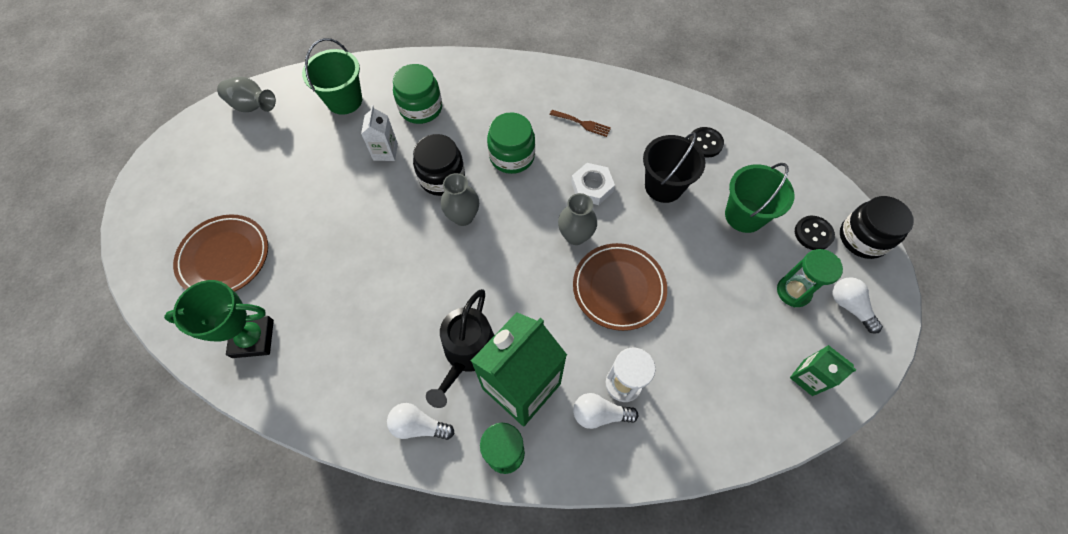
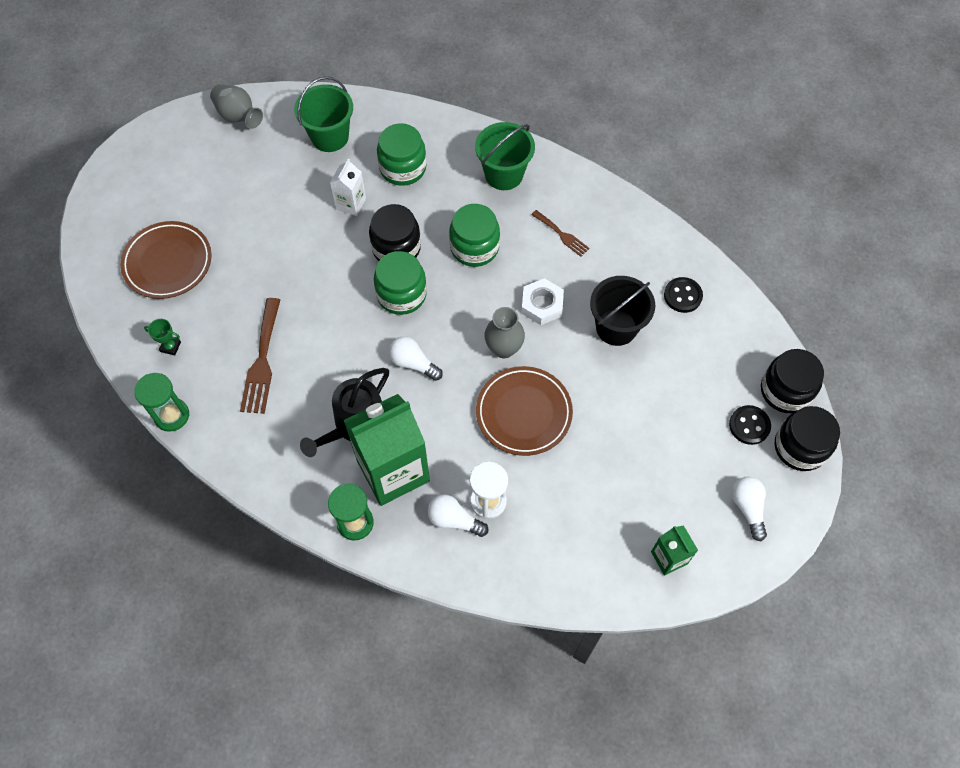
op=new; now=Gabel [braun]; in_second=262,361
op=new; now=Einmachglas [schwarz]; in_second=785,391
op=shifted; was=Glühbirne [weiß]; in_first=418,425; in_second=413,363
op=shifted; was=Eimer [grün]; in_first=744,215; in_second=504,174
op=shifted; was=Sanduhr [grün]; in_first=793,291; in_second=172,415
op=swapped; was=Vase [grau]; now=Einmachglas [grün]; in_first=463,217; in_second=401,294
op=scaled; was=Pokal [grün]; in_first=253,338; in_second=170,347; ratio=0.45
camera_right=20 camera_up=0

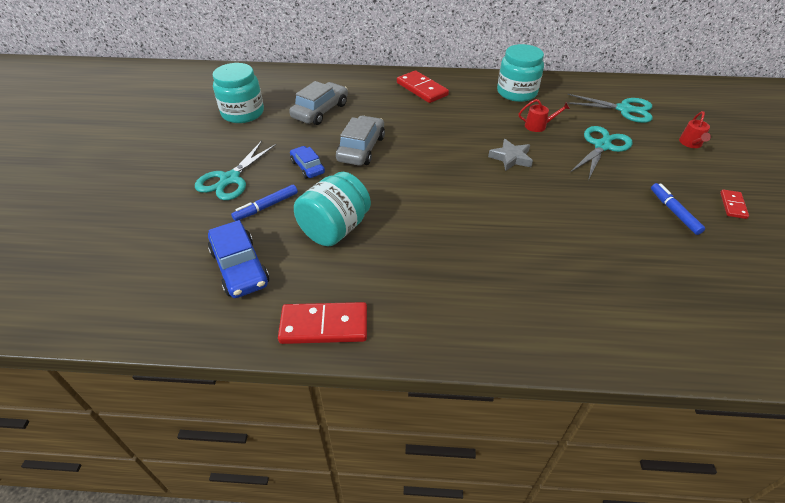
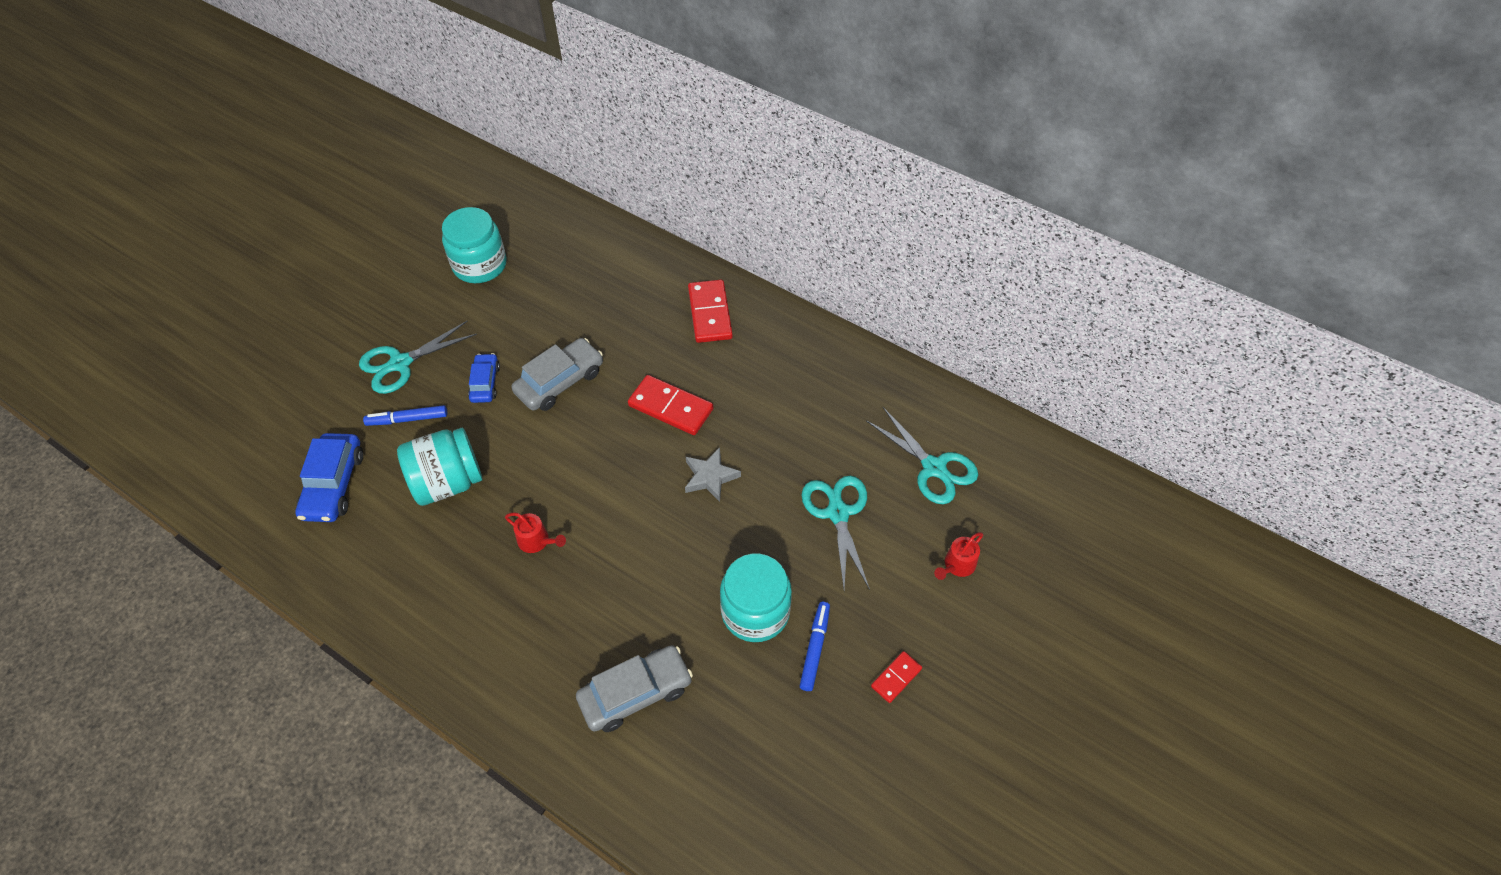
op=shifted; was=Dominostein [rot]; in_first=324,326; in_second=670,407
op=shifted; was=Auto [grau]; in_first=320,111; in_second=636,693
op=shifted; was=Einmachglas [türkis]; in_first=516,92; in_second=755,612
op=shifted; was=Gießkanne [rot]; in_first=538,126; in_second=536,541
op=rotated; was=Schere [türkis]; in_first=602,146; in_second=837,513; clockwise=-75
camera_right=30 camera_up=10

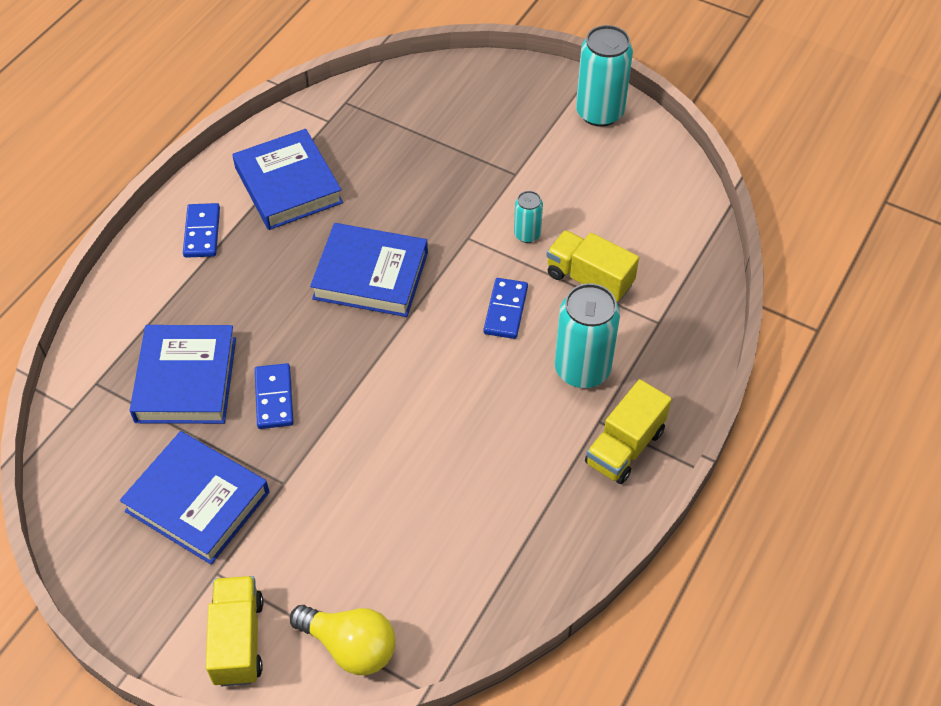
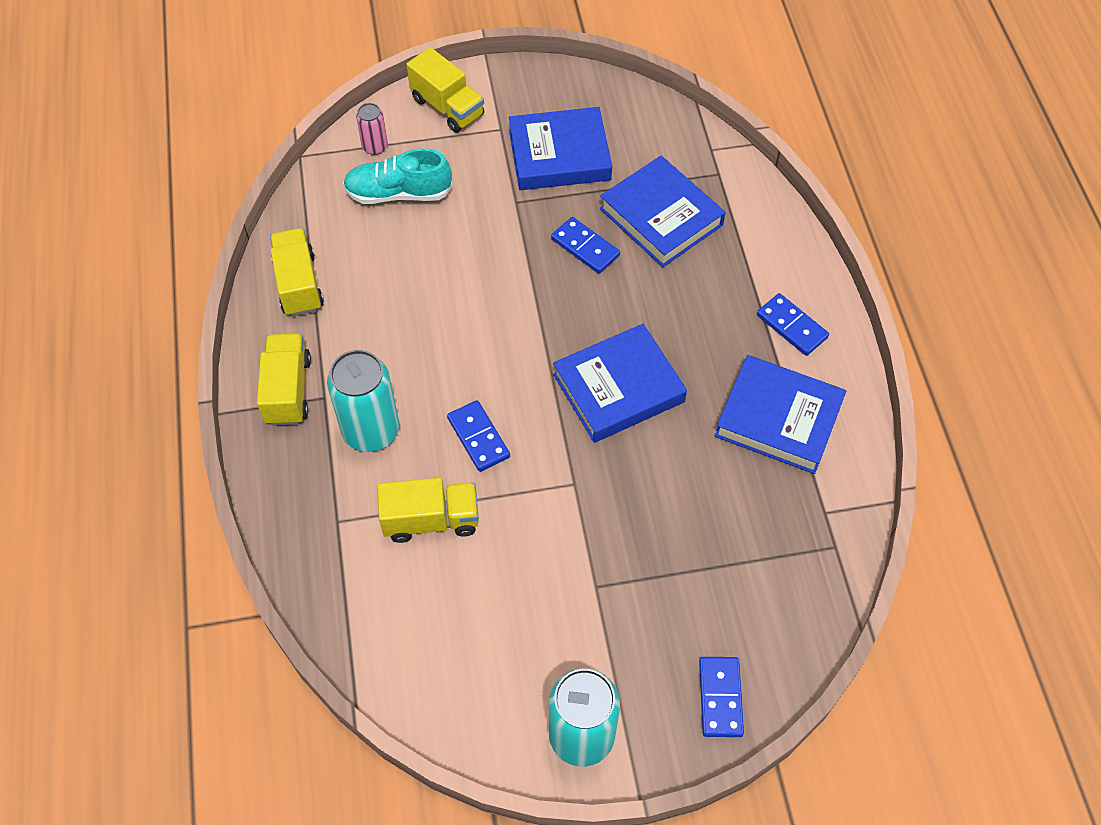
op=gone; was=Dose [türkis]; in_first=527,234
op=new; now=Lastwagen [gelb]; in_second=299,284
op=new; now=Schuh [türkis]; in_second=398,193
op=new; now=Dominostein [blau]; in_second=720,698
op=swapped; was=Glühbirne [gelb]; now=Dose [rosa]; in_first=350,646; in_second=375,147
camera_right=140 camera_up=5

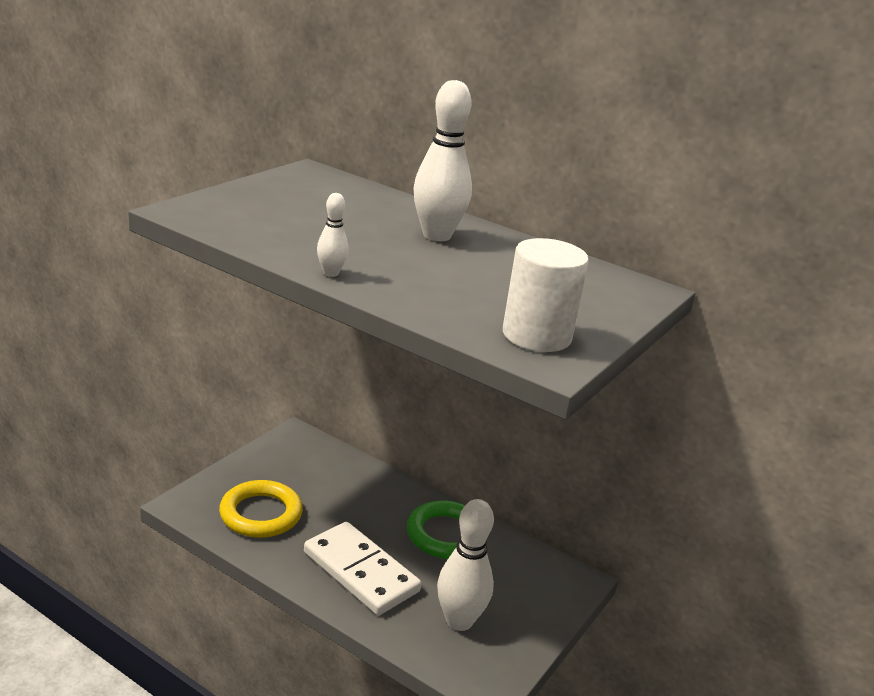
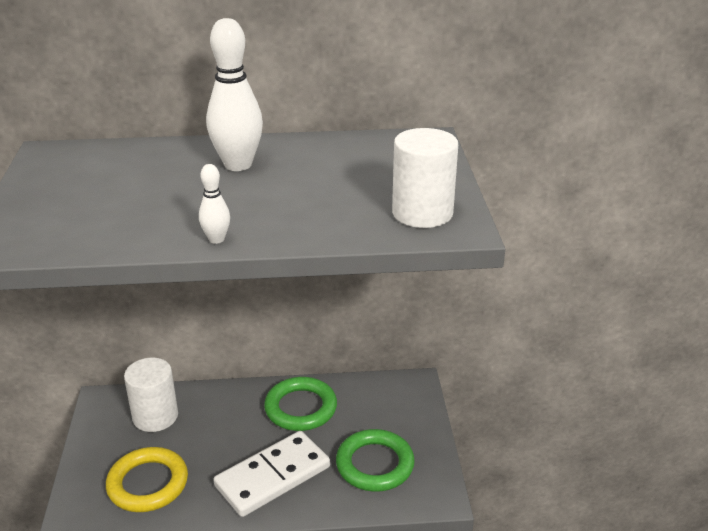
op=new; now=Vollzylinder [weiß]; in_second=155,416
op=swapped; was=Bowlingkegel [weiß]; now=Ring [grün]; in_first=459,621; in_second=375,464
op=rotated; was=Dominostein [weiß]; in_first=360,572; in_second=273,476; clockwise=-45
camera_right=-35 camera_up=5

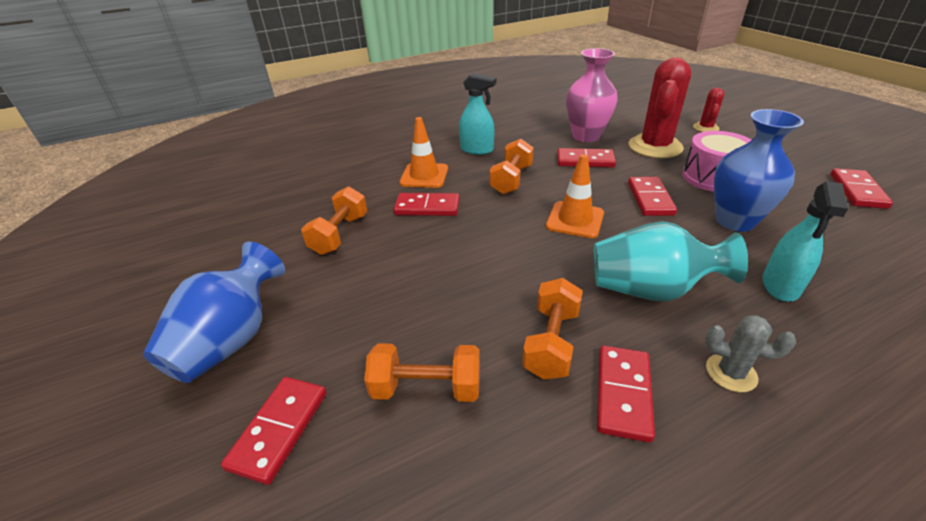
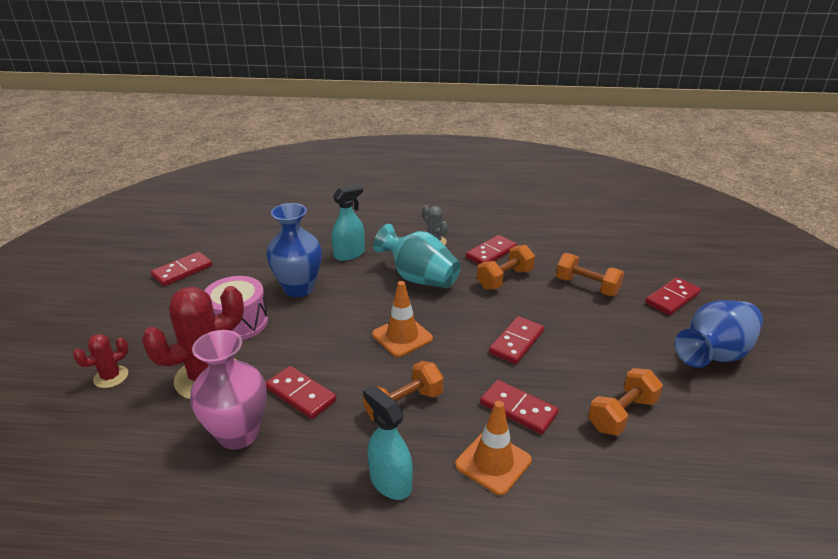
op=shifted; was=Dominostein [rot]; in_first=650,199; in_second=516,342
camera_right=-150 camera_up=-5

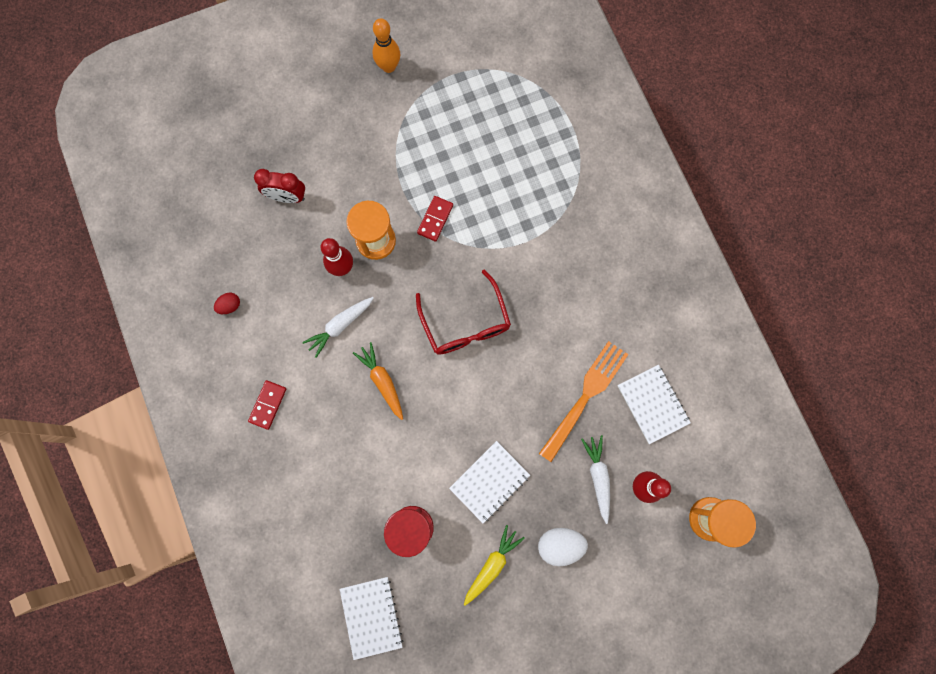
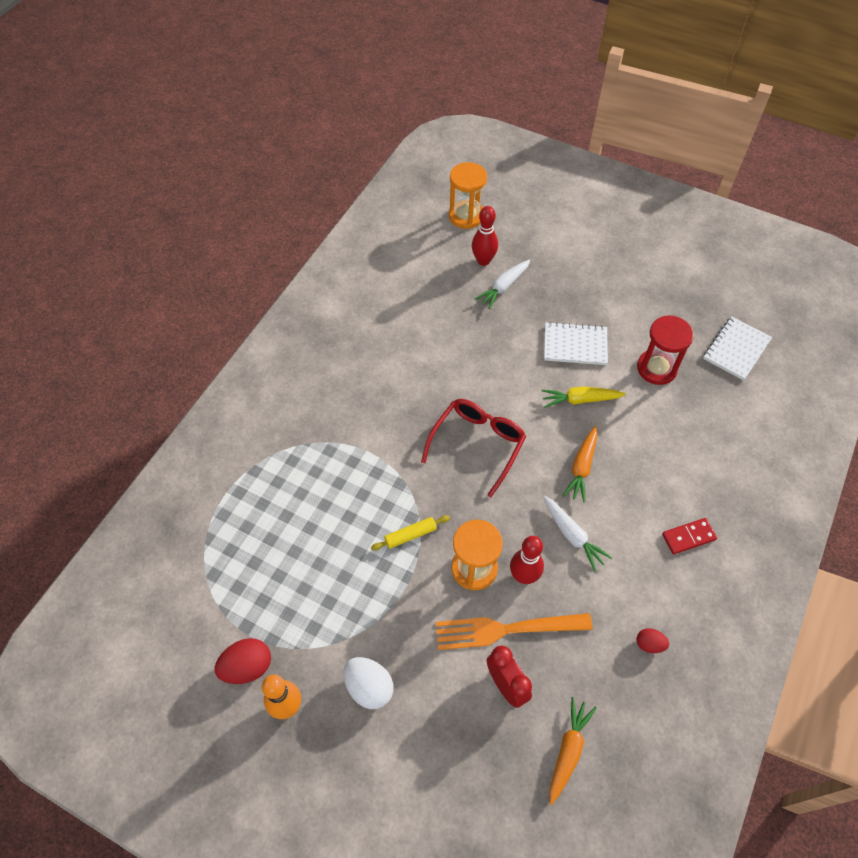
op=gone; was=Notizbuch [weiß]; in_first=652,404
op=new; now=Ei [rot]; in_second=247,667
op=new; now=Karotte [orange]; in_second=568,751
op=shifted; was=Karotte [gelb]; in_first=492,565; in_second=580,400
op=shifted; was=Ei [weiß]; in_first=559,544; in_second=369,687
op=shifted; was=Gabel [orange]; in_first=585,397; in_second=506,629
op=swapped; was=Dominostein [rot]; now=Nudelholz [gelb]; in_first=435,219; in_second=410,535
op=rotated; was=Karotte [weiß]; in_first=340,326; in_second=572,535; clockwise=45
camera_right=-130 camera_up=-20

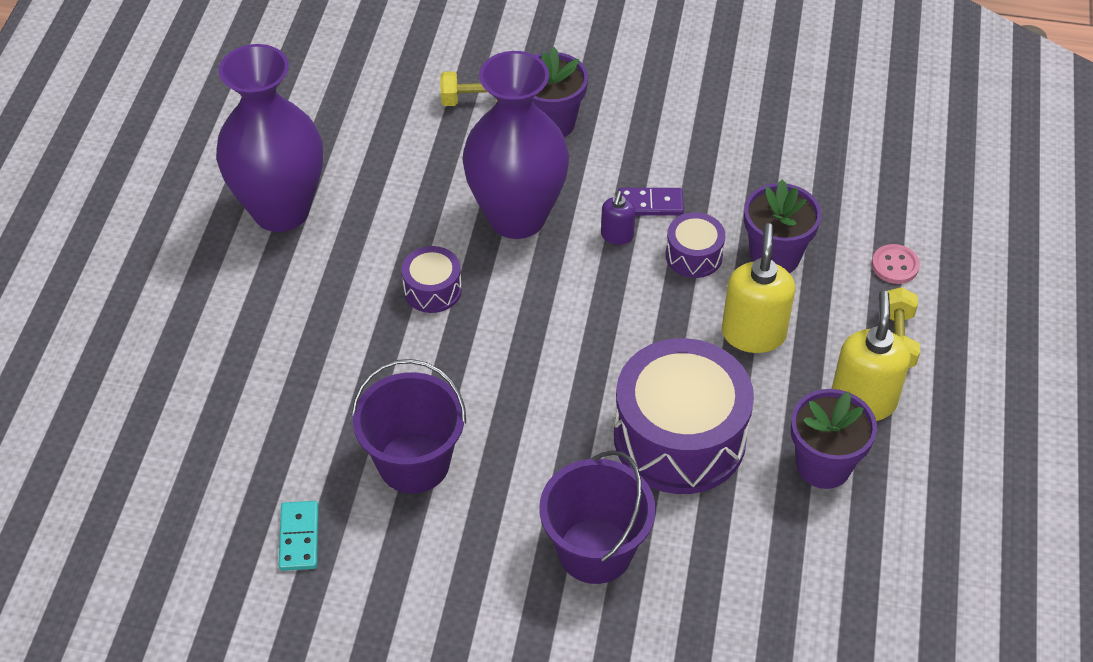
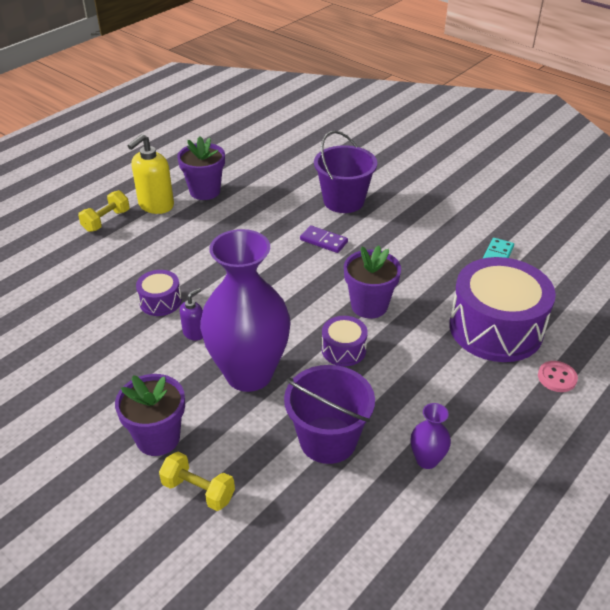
op=gone; was=Seifenspender [gelb]; in_first=753,333
op=shifted; was=Eimer [lila]; in_first=414,462; in_second=328,440
op=shifted; was=Trommel [lila]; in_first=679,437; in_second=495,328
op=shifted; was=Dominostein [lila]; in_first=650,204; in_second=324,241
op=shifted; was=Blumentopf [lila]; in_first=775,256; in_second=369,306
op=shifted; was=Knopf [rosa]; in_first=895,265; in_second=557,377
op=scaled; was=Vase [lila]; in_first=281,210; in_second=426,460; ratio=0.41
camera_right=-150 camera_up=-10

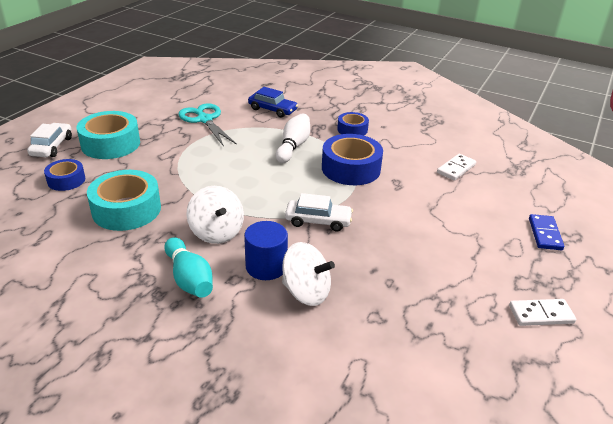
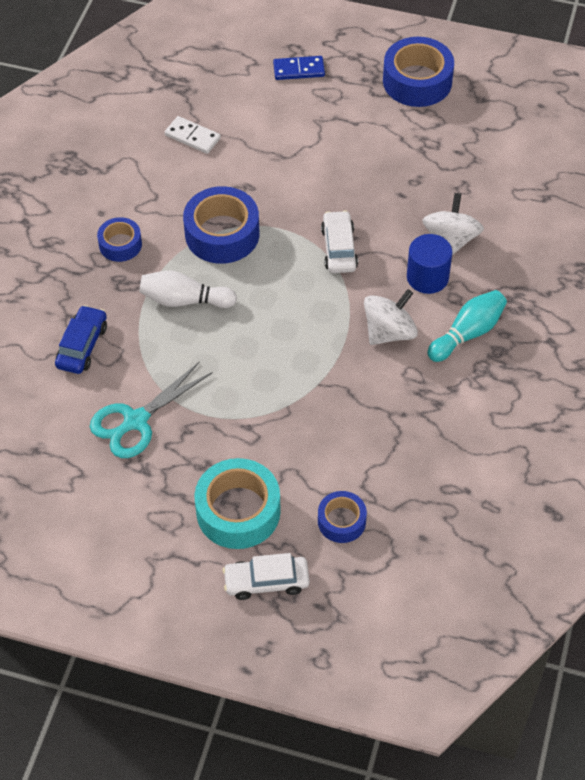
op=gone; was=Klebeband [türkis]; in_first=126,209
op=swapped; was=Dominostein [weiß]; now=Klebeband [blau]; in_first=541,314; in_second=417,81
camera_right=-100 camera_up=20

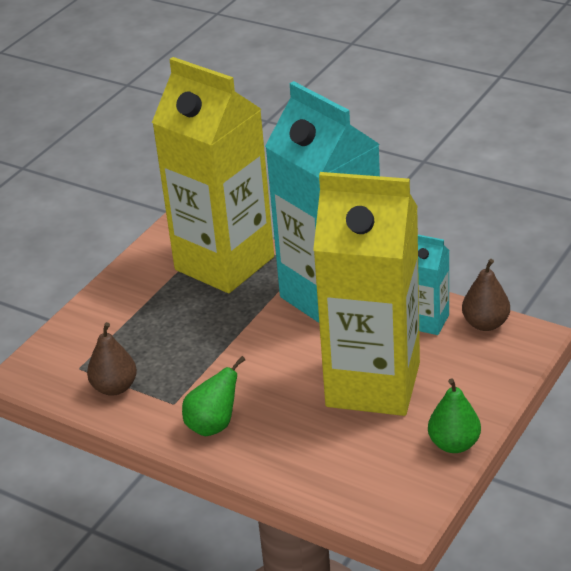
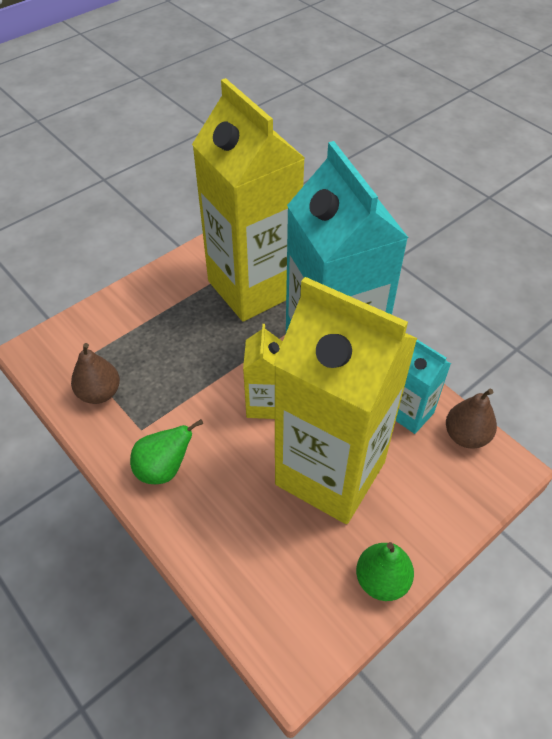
op=new; now=Getränkekarton [gelb]; in_second=264,404
camera_right=15 camera_up=15

